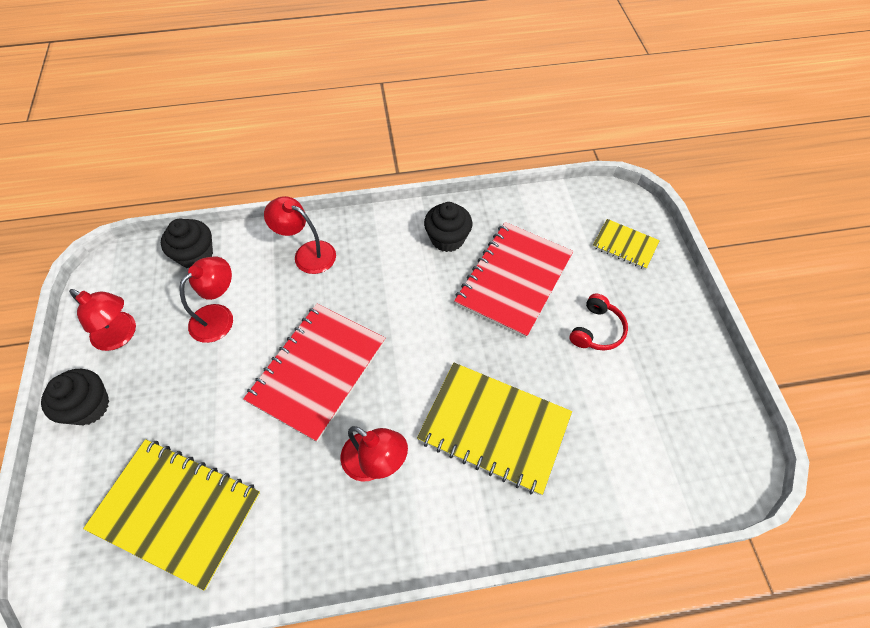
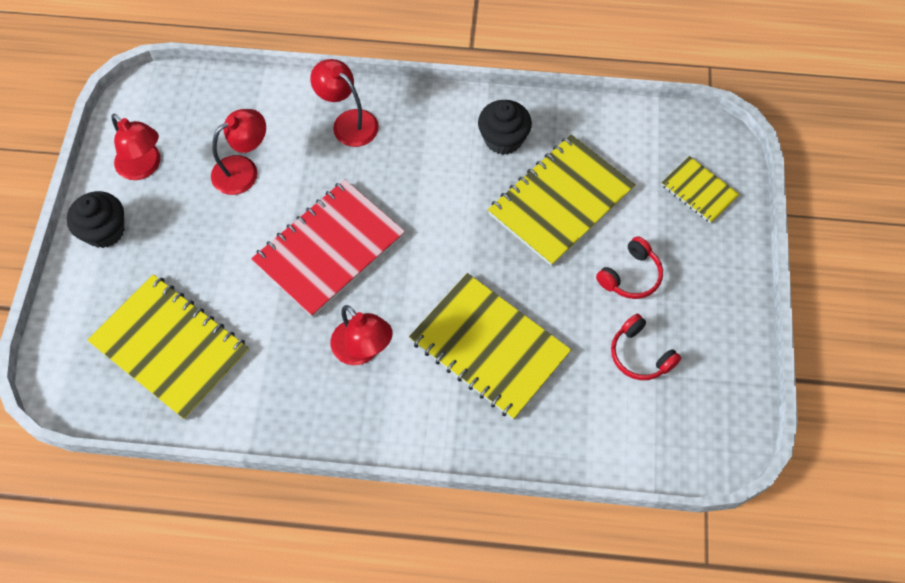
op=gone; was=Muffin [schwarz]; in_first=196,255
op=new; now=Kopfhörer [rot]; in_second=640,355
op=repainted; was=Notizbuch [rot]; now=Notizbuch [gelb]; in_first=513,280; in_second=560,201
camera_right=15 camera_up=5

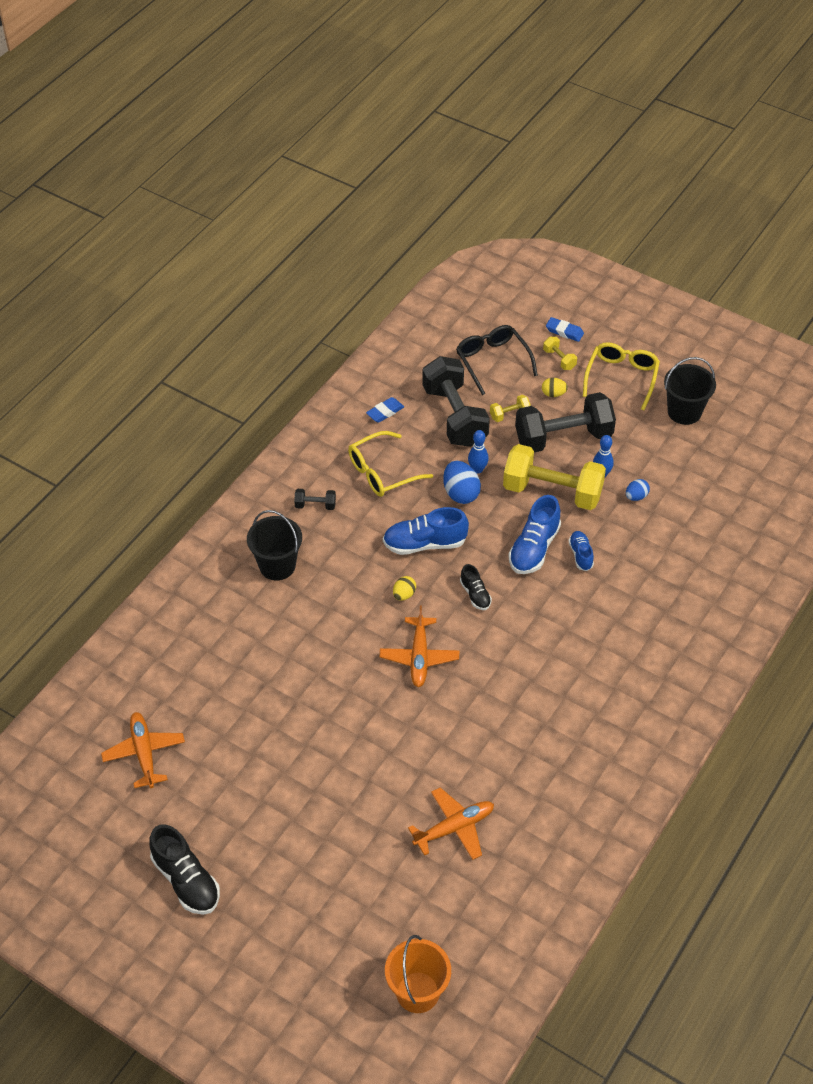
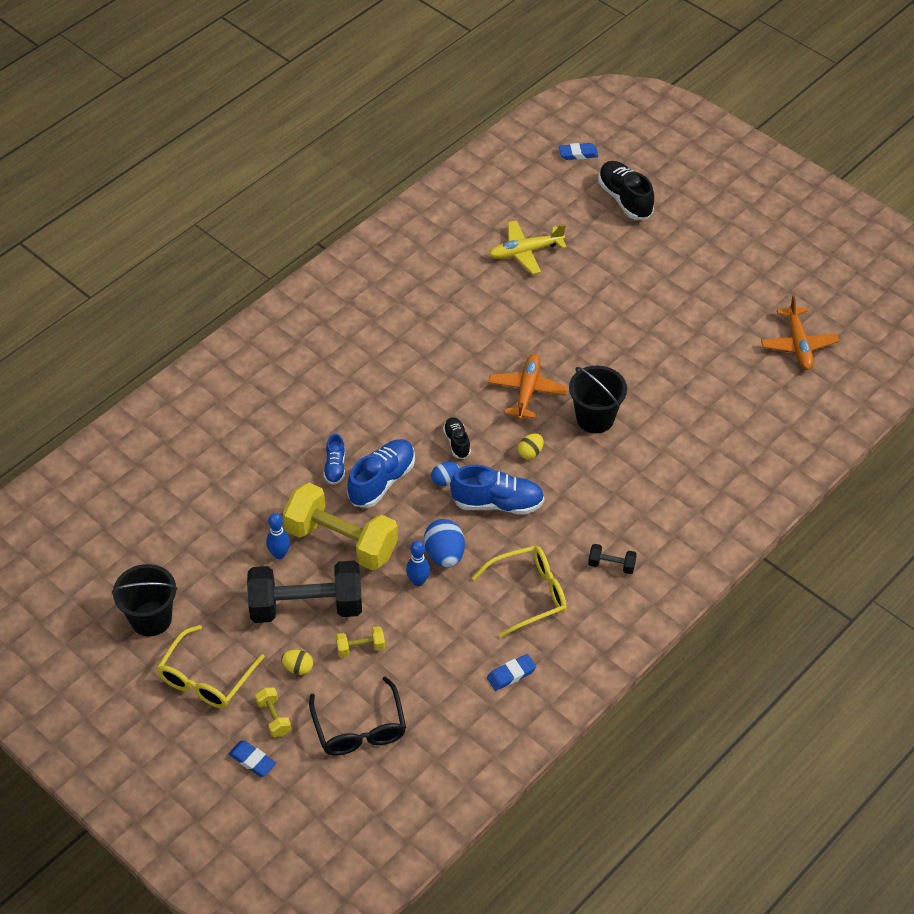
op=gone; was=Hantel [schwarz]; in_first=454,416
op=shifted; was=Schuh [schwarz]; in_first=186,880; in_second=625,199
op=shifted; was=Eimer [schwarz]; in_first=277,565; in_second=595,418
op=shifted; was=Ei [blau]; in_first=636,496; in_second=445,480
op=swapped; was=Eimer [orange]; now=Radiergummi [blau]; in_first=417,992; in_second=578,154
op=repainted; was=Flugzeug [orange]; now=Flugzeug [gelb]; in_first=454,828; in_second=525,252
camera_right=-170 camera_up=0

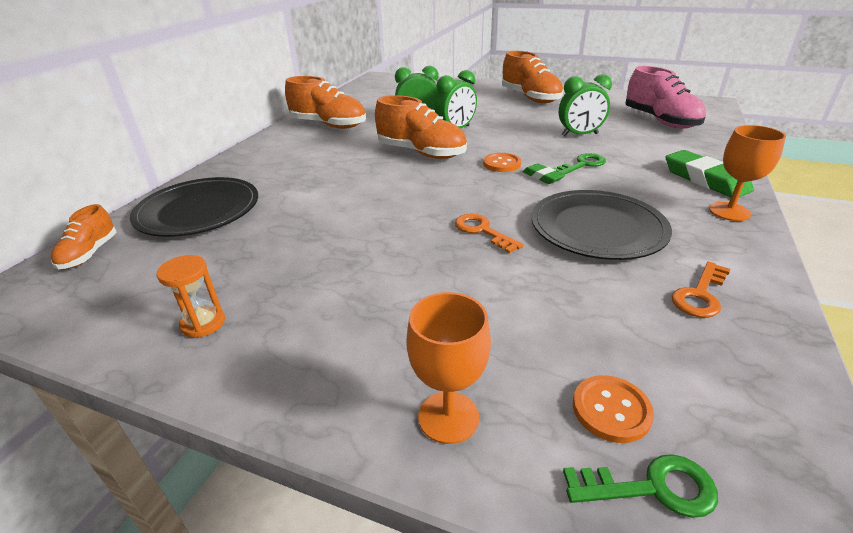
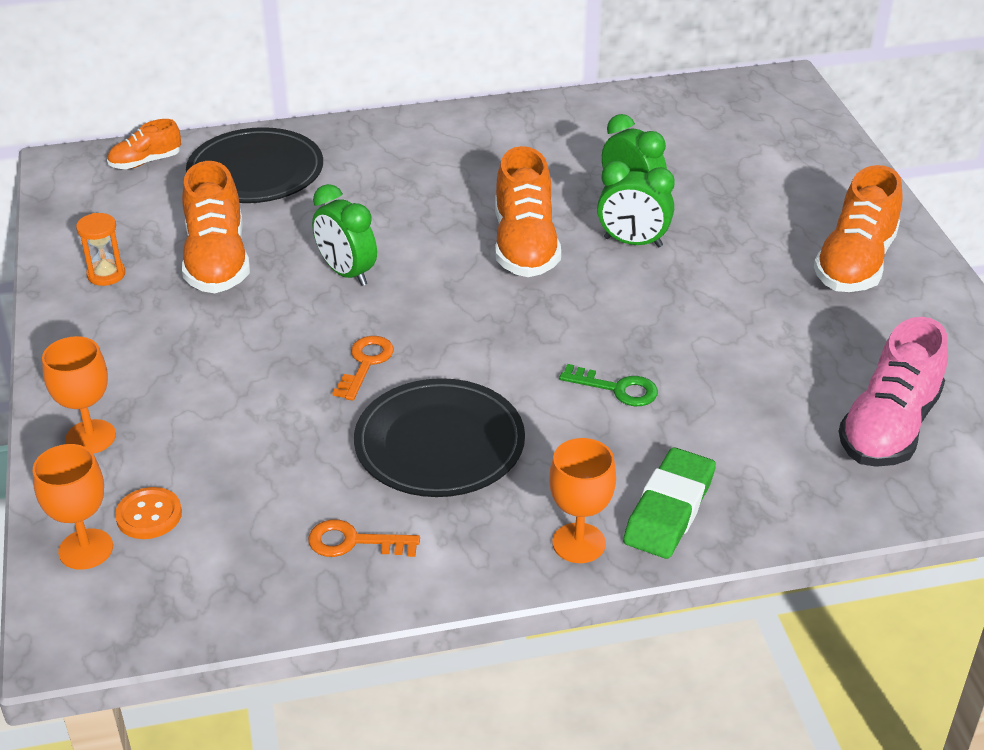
op=gone; was=Knopf [orange]; in_first=501,164
op=gone; was=Radiergummi [grün]; in_first=542,177
op=shifted; was=Schuh [orange]; in_first=329,125; in_second=217,261
op=shifted; was=Wecker [grün]; in_first=579,135; in_second=347,273
op=swapped; was=Schlüssel [grün]; now=Kelch [orange]; in_first=651,487; in_second=86,549
camera_right=55 camera_up=5

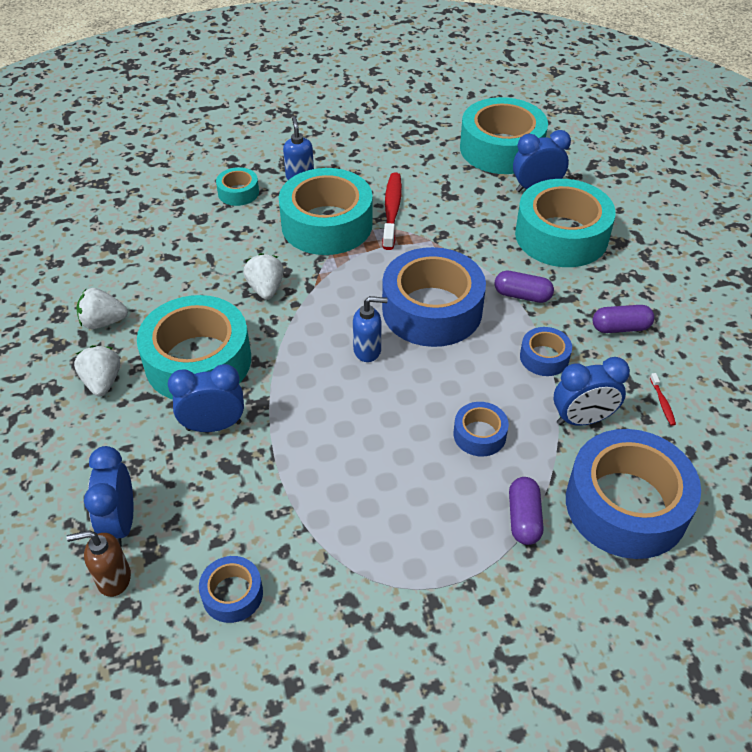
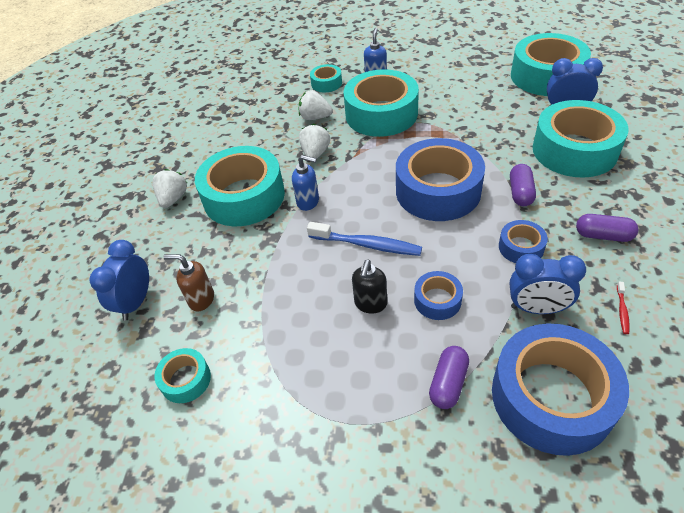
op=gone; was=Wecker [blau]; in_first=213,426
op=gone; was=Zahnbürste [rot]; in_first=392,210
op=new; now=Zahnbürste [blau]; in_second=367,245
op=new; now=Seifenspender [schwarz]; in_second=370,304
op=shifted; was=Seifenspender [braun]; in_first=113,579; in_second=201,299
op=shifted; was=Erdbeere [weiß]; in_first=103,322; in_second=315,117
op=shifted; was=Seifenspender [blau]; in_first=368,350; in_second=308,202
op=repainted; was=Klebeband [blau]; now=Klebeband [türkis]; in_first=232,594; in_second=186,380
op=rotated; was=Kapsel [lila]; in_first=522,295; in_second=520,193; clockwise=60
camera_right=25 camera_up=0

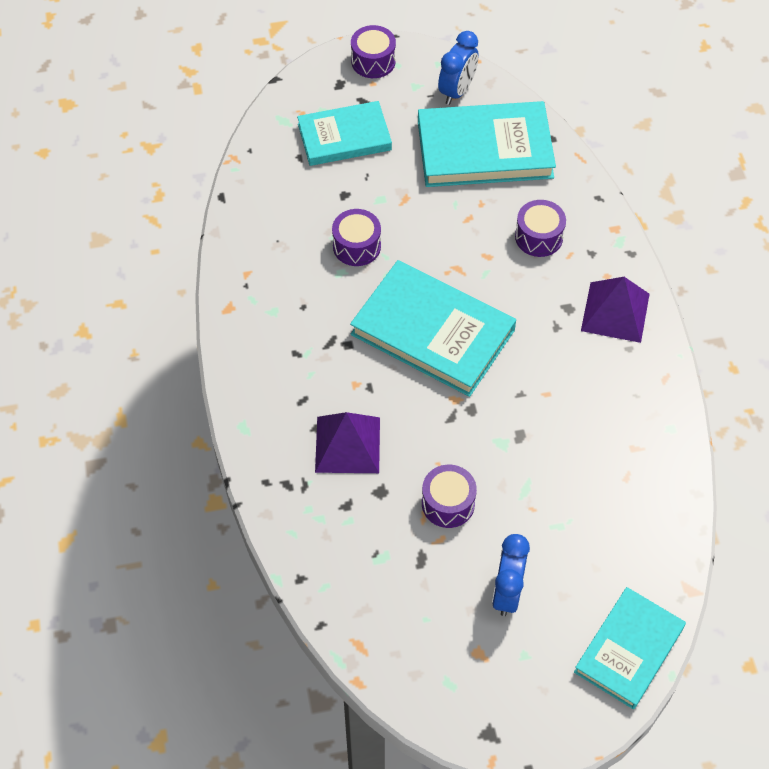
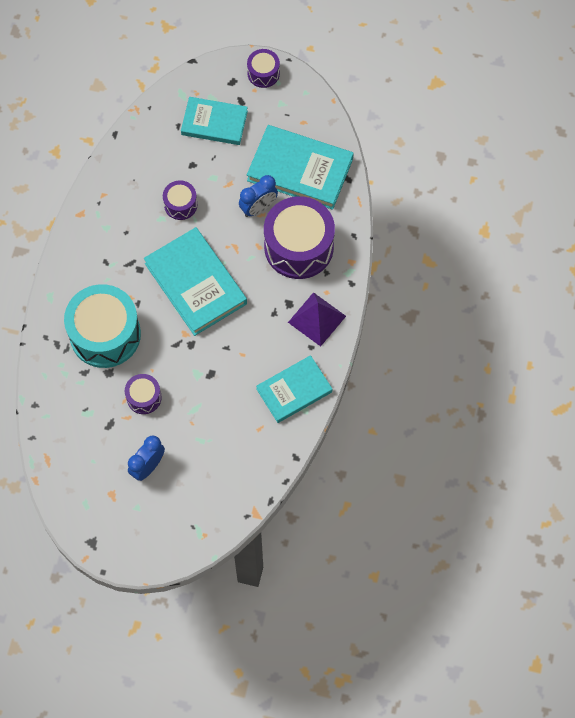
op=shifted; was=Wecker [blau]; in_first=457,91; in_second=258,208
op=shifted; was=Buch [türkis]; in_first=629,650; in_second=294,390
op=swapped; was=Pyramide [lila]; now=Trommel [türkis]; in_first=347,444; in_second=105,334
op=scaled; was=Trommel [lila]; in_first=539,237; in_second=299,247; ratio=2.06
camera_right=25 camera_up=10

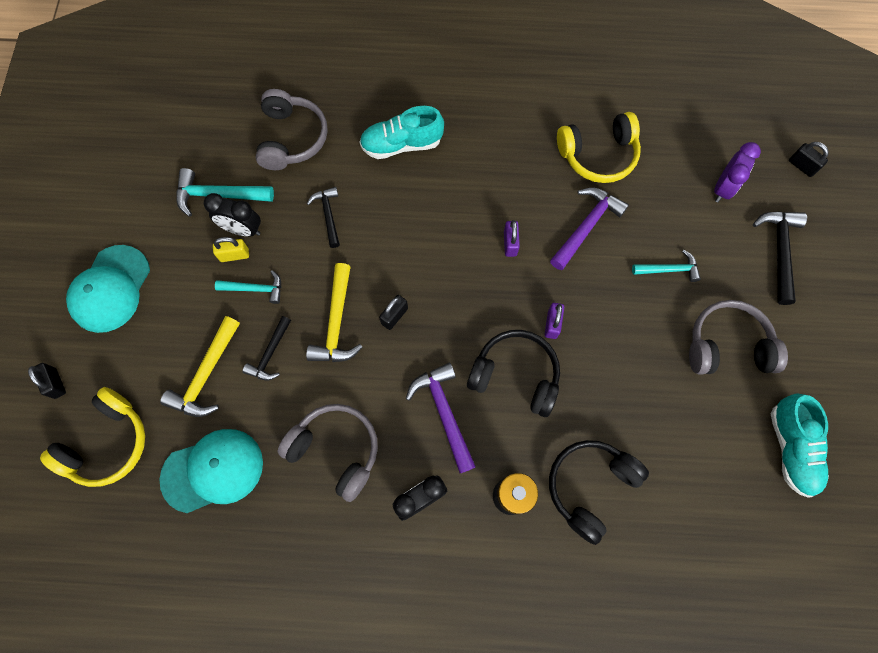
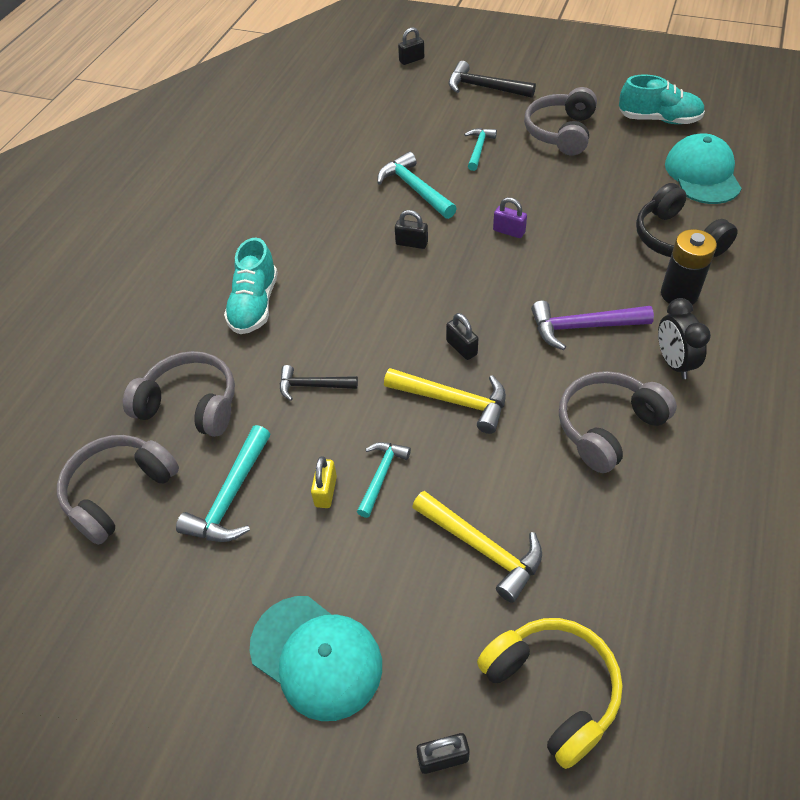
op=gone; was=Wecker [schwarz]; in_first=243,230
op=gone; was=Hammer [schwarz]; in_first=270,354
op=gone; was=Kopfhörer [schwarz]; in_first=515,375
op=gone; was=Kopfhörer [gelb]; in_first=598,155
op=gone; was=Wecker [lila]; in_first=723,188
op=new; now=Kopfhörer [grau]; in_second=119,492
op=shifted; was=Kappe [türkis]; in_first=213,470; in_second=702,174
op=repainted; was=Vorhängeschloss [lila]; now=Vorhängeschloss [schwarz]; in_first=510,243; in_second=411,243
op=repainted; was=Hammer [lila]; now=Hammer [türkis]; in_first=586,226; in_second=415,189
camera_right=-70 camera_up=-20

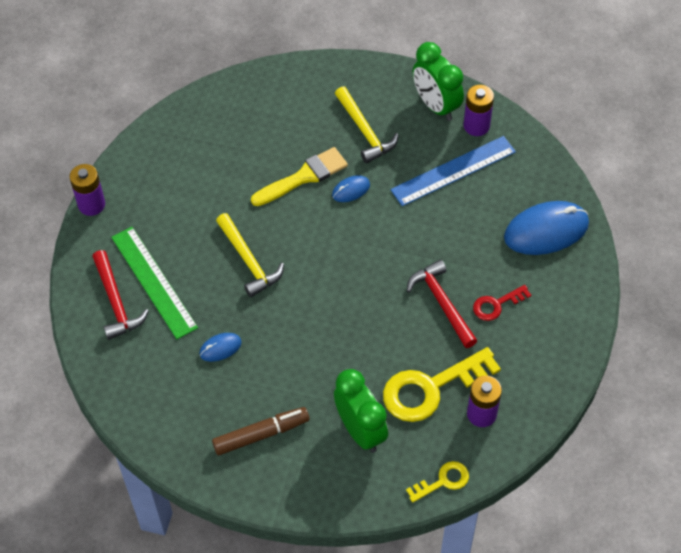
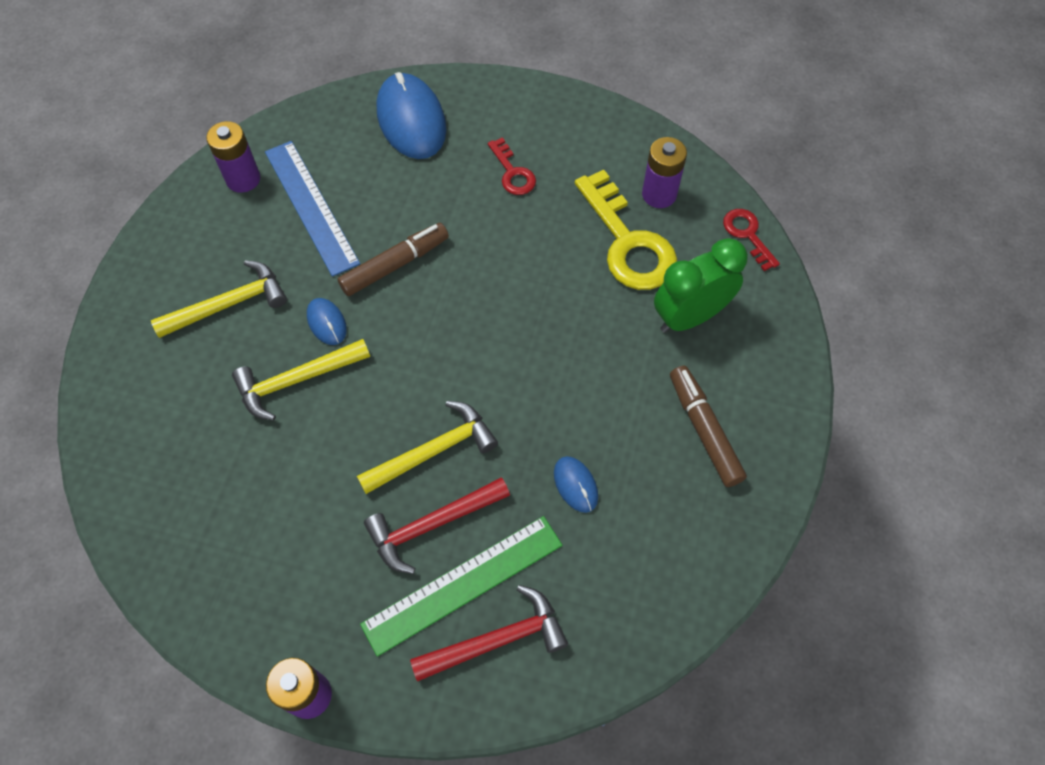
op=gone; was=Wecker [grün]; in_first=436,105
op=new; now=Filzstift [braun]; in_second=395,265
op=shifted; was=Hammer [rot]; in_first=442,303; in_second=432,525
op=swapped; was=Pinsel [gelb]; now=Hammer [gelb]; in_first=303,177; in_second=296,381
op=repainted; was=Schlüssel [gelb]; now=Schlüssel [rot]; in_first=443,481; in_second=747,235
camera_right=-90 camera_up=5

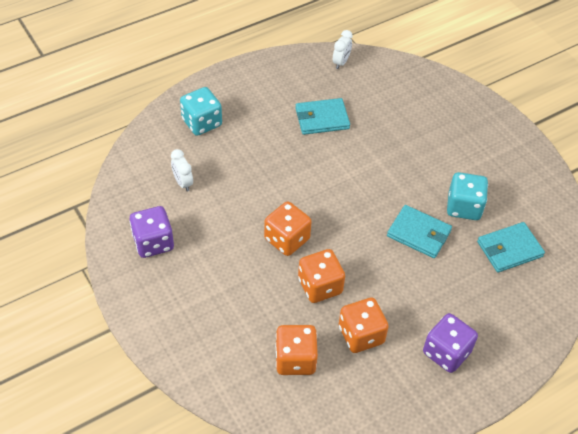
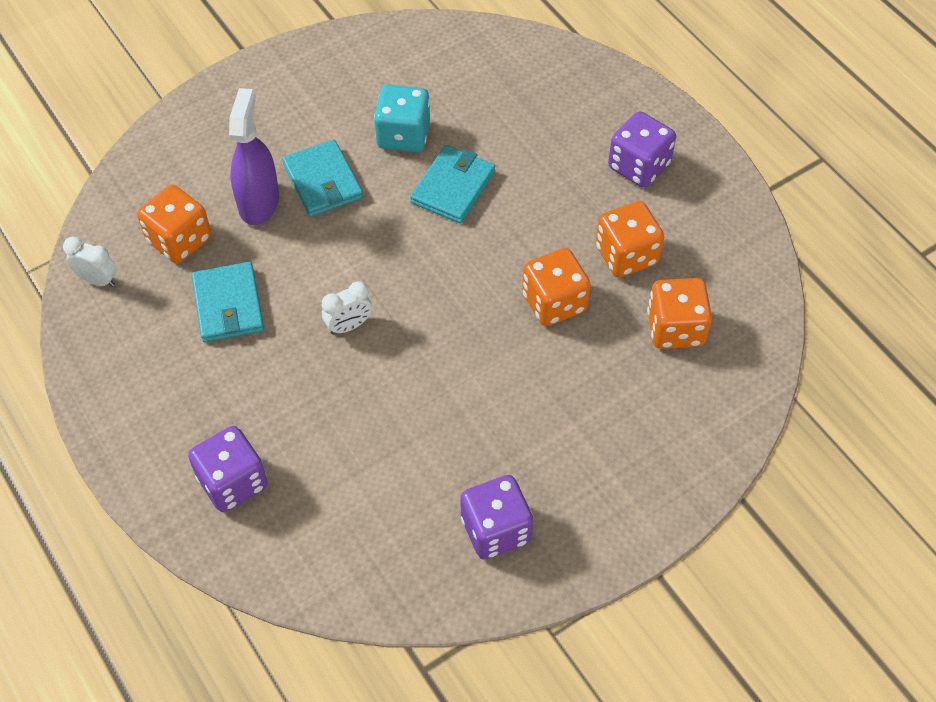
op=new; now=Sprühflasche [lila]; in_second=259,202
op=shifted; was=Wecker [weiß]; in_first=183,183; in_second=349,326
op=shifted; was=Spielwürfel [orange]; in_first=287,239; in_second=179,240
op=shifted; was=Geldbörse [türkis]; in_first=509,249; in_second=323,181
op=repainted; was=Spielwürfel [türkis]; now=Spielwürfel [lila]; in_first=202,122; in_second=233,482
camera_right=-90 camera_up=5

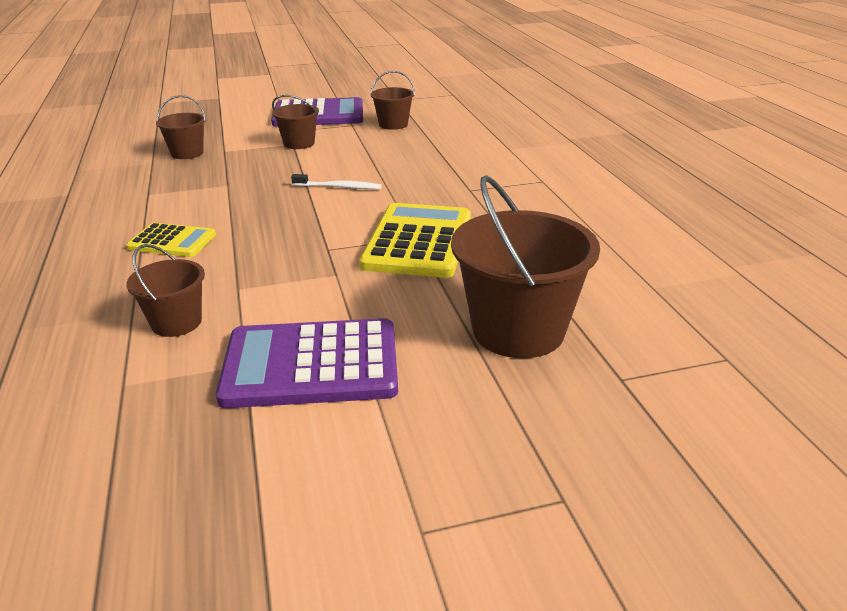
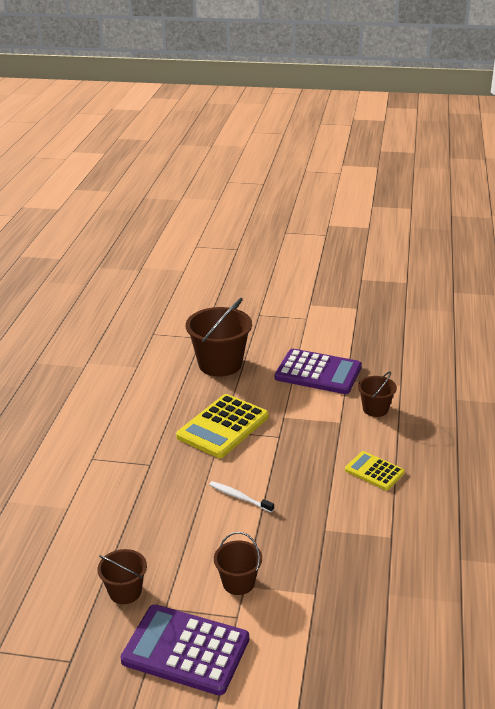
op=gone; was=Eimer [braun]; in_first=187,153
camera_right=-155 camera_up=0

